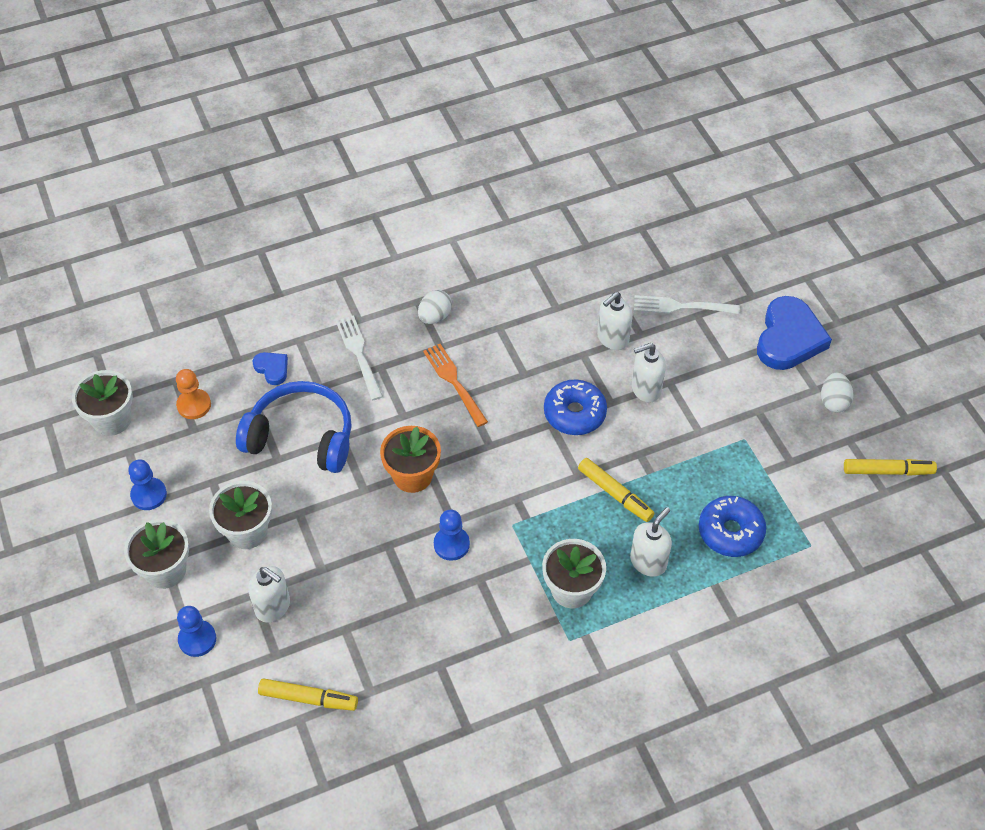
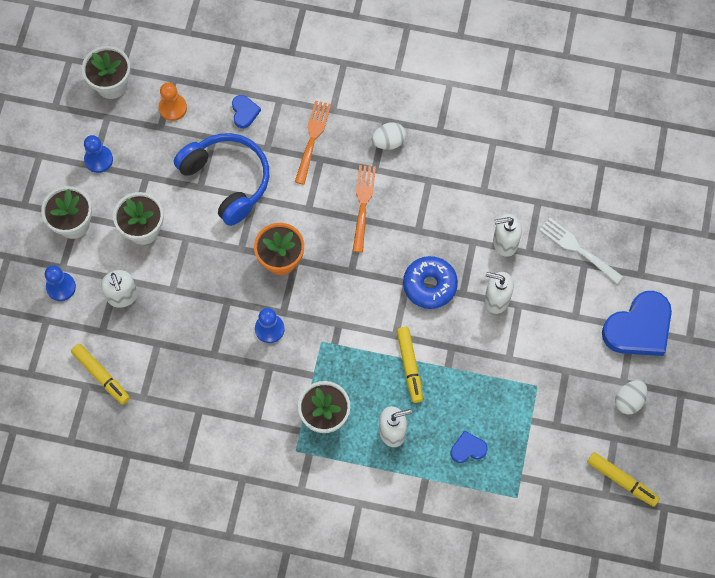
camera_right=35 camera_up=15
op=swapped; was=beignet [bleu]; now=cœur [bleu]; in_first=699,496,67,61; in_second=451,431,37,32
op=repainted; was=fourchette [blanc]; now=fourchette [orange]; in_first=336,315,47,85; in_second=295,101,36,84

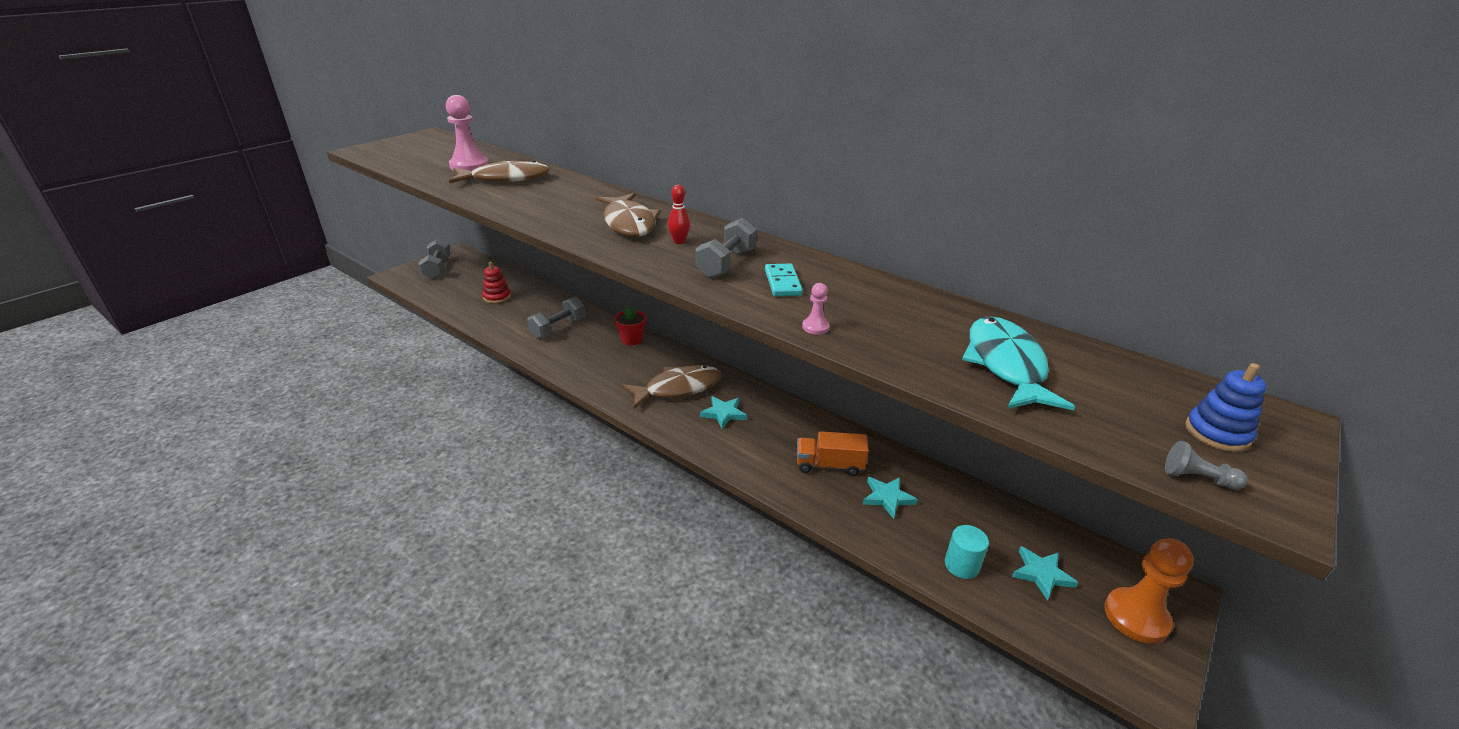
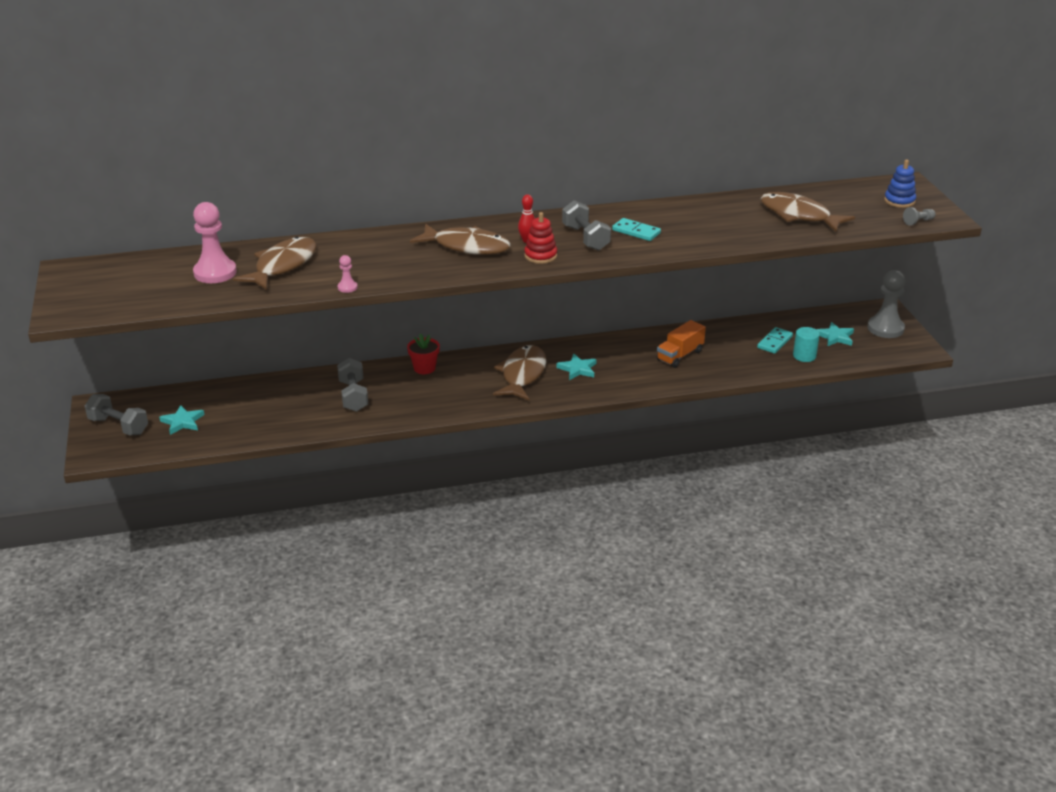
camera_right=-50 camera_up=0
op=new; now=domino [turquoise]; in_second=757,327,36,27
op=shifted; was=jouet à empiler [rouge]; in_first=482,262,29,42; in_second=524,212,33,52
op=shifted; was=pion [rose]; in_first=802,283,27,52; in_second=338,255,20,38
op=shifted; was=étoile [turquoise]; in_first=863,477,55,42; in_second=159,405,45,30
op=repainted; was=poisson [turquoise]; now=poisson [marron]; in_first=962,316,113,94; in_second=760,192,95,40
op=repainted; was=pion [orange]; now=pion [gris]; in_first=1104,538,90,106; in_second=867,270,39,68

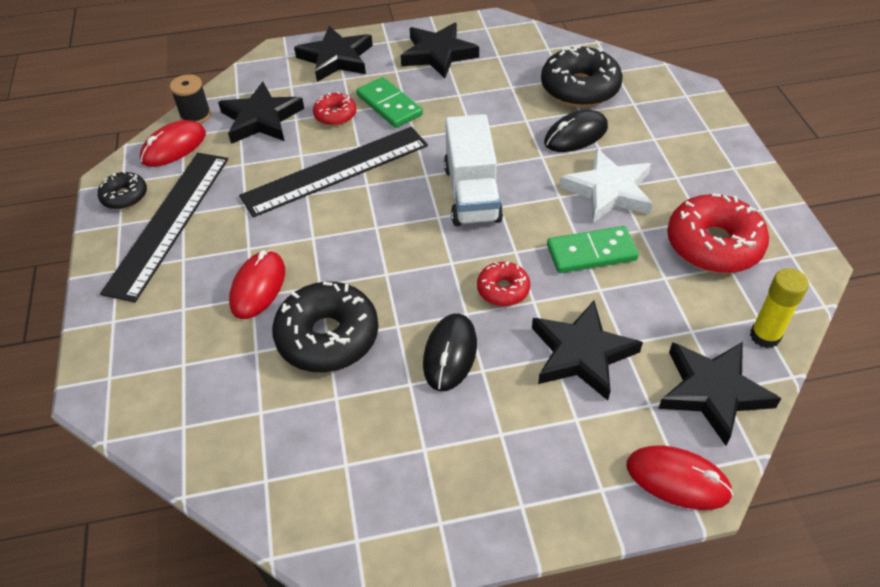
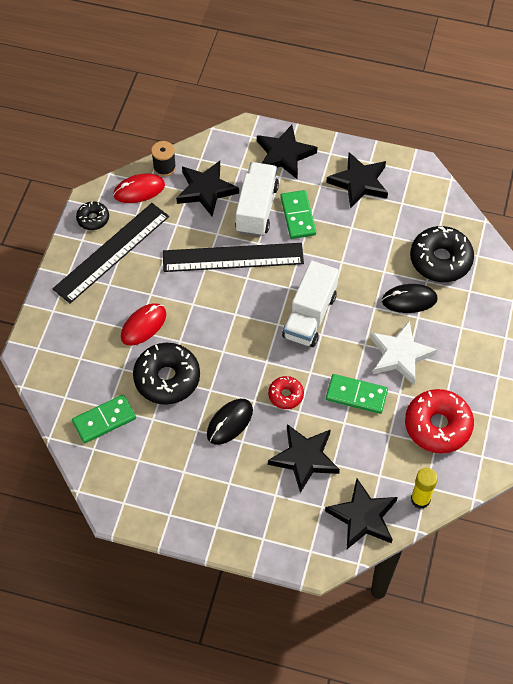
camera_right=25 camera_up=10
op=gone; was=souris [rouge]; in_first=627,446,106,64
op=new; now=domino [vert]; in_second=72,395,64,48
op=swapped; was=beignet [rouge]; now=camion [blanc]; in_first=313,92,43,34; in_second=235,162,44,75

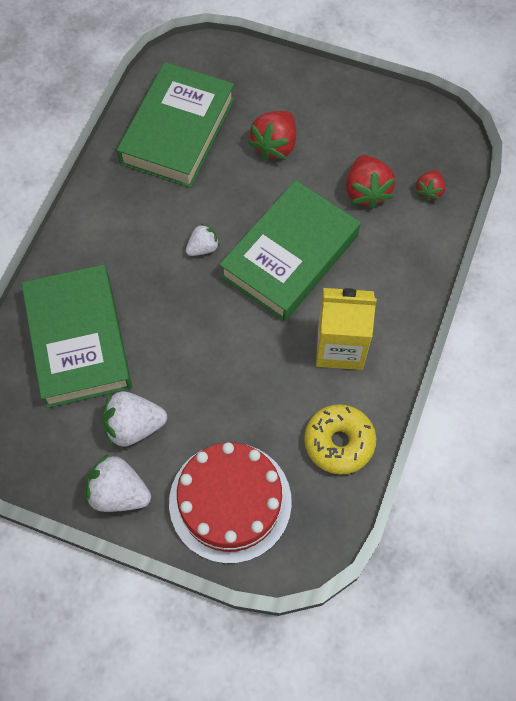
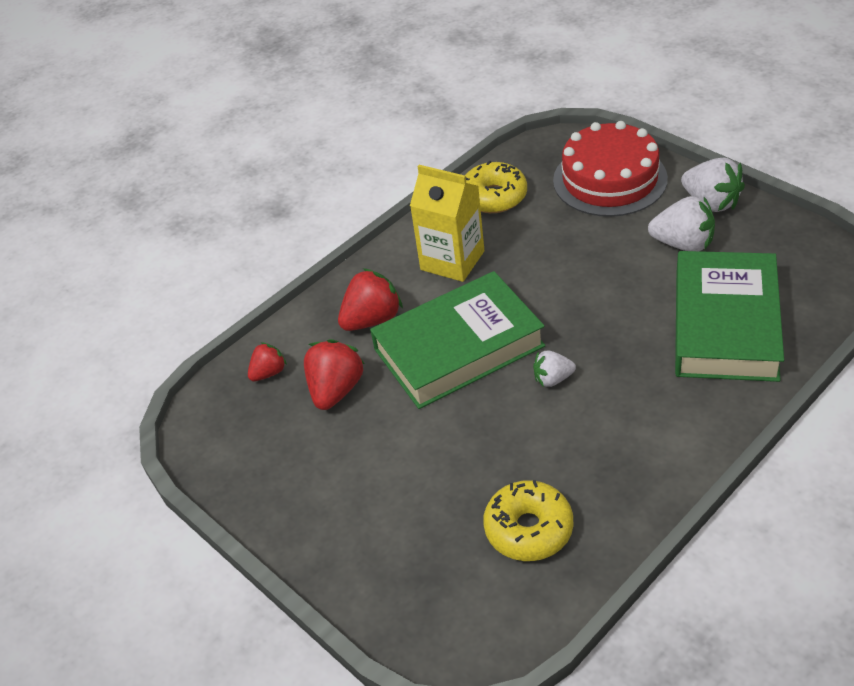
camera_right=-150 camera_up=-20
op=shifted; was=fraise [rouge]; in_first=249,111,47,49; in_second=338,268,65,63
op=swapped; was=livre [vert]; now=beignet [jaune]; in_first=117,62,118,126; in_second=483,480,90,81

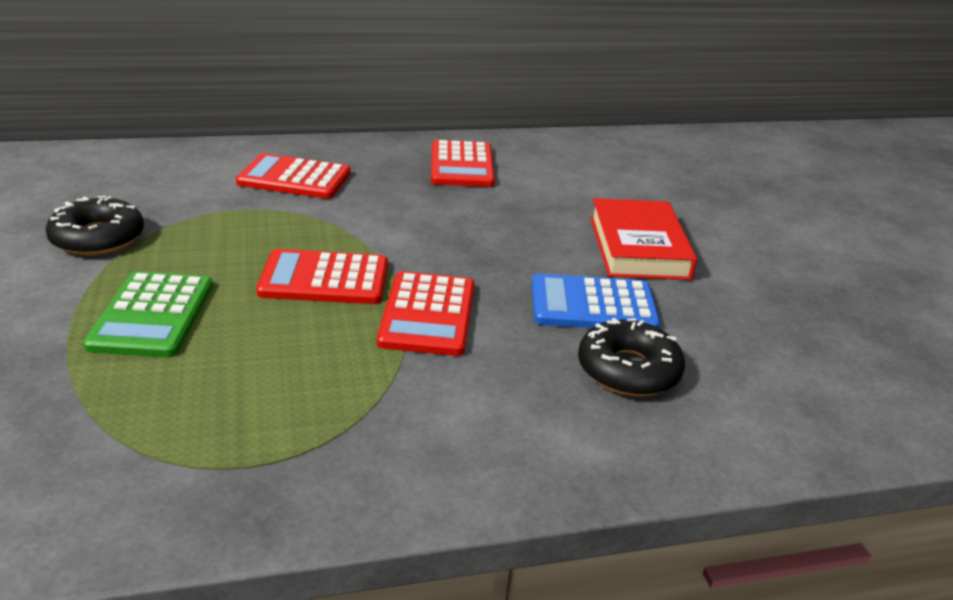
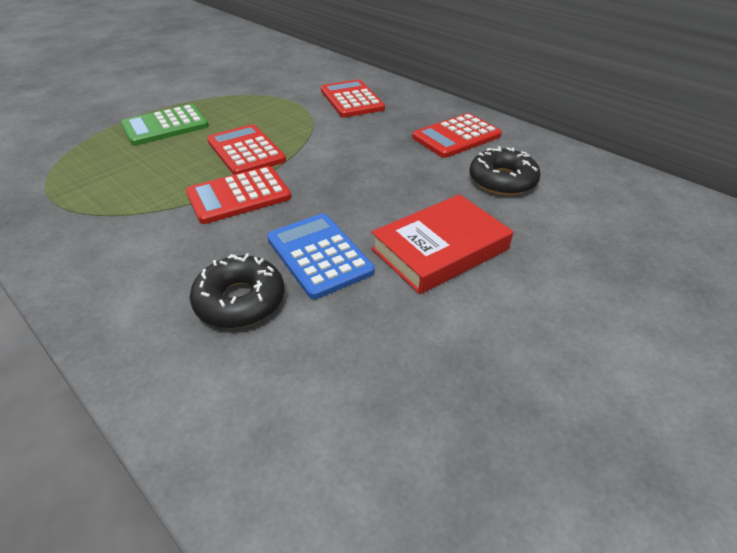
camera_right=60 camera_up=10
op=shifted; was=beignet [noir]; in_first=46,196,98,59; in_second=469,146,72,50

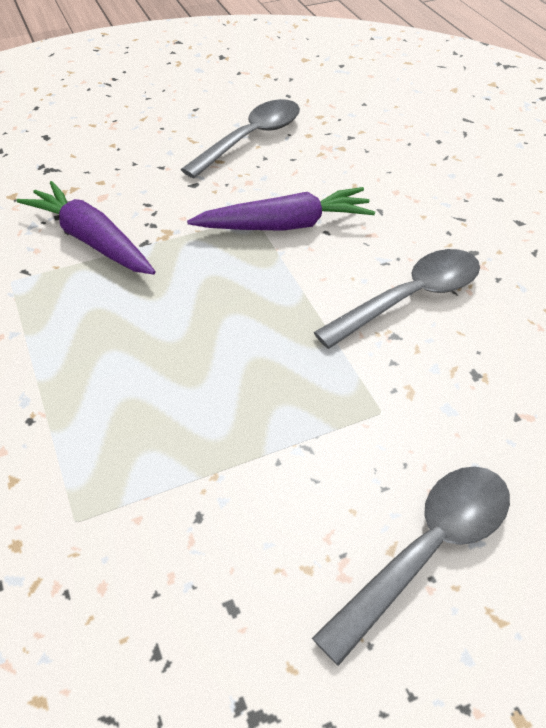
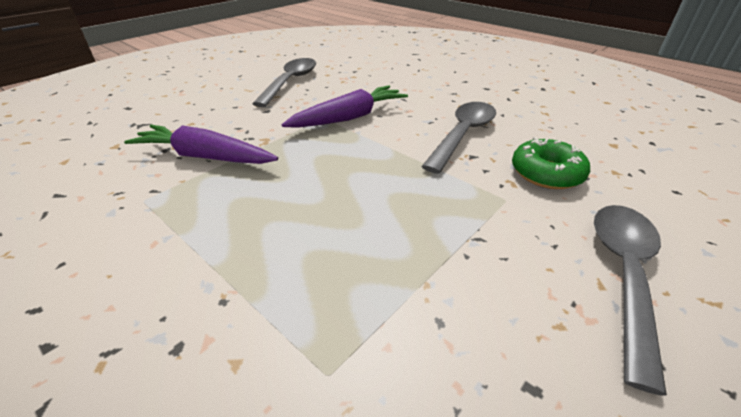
camera_right=-25 camera_up=-10
op=new; now=beignet [vert]; in_second=512,137,78,52

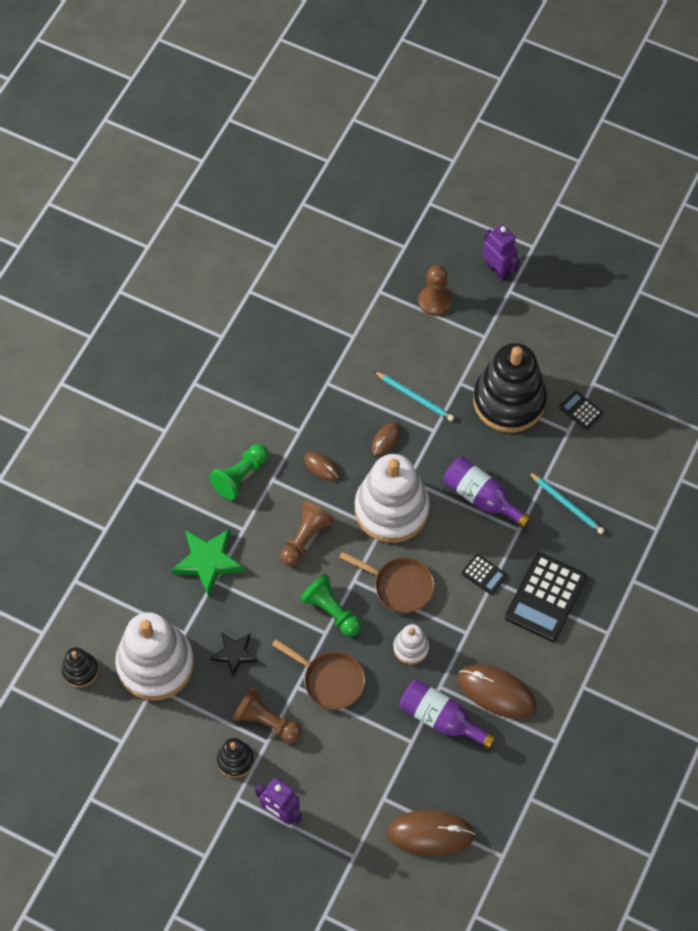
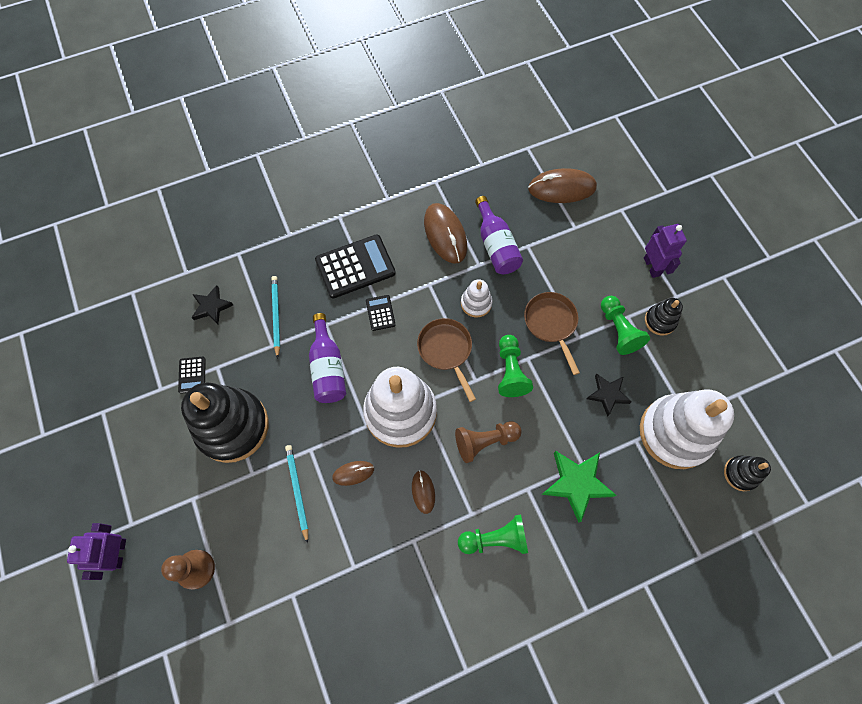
camera_right=-140 camera_up=5
op=new; now=étoile [noir]; in_second=191,285,42,40
op=repainted; was=pion [marron]; now=pion [vert]; in_first=233,686,69,57; in_second=601,296,49,59
op=rotated; was=souris [marron]; in_first=387,810,88,46; in_second=528,168,69,35; clockwise=-45

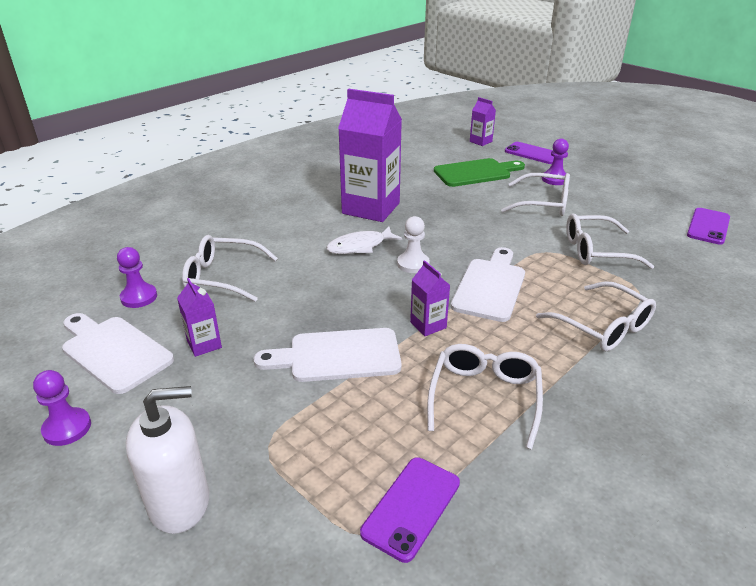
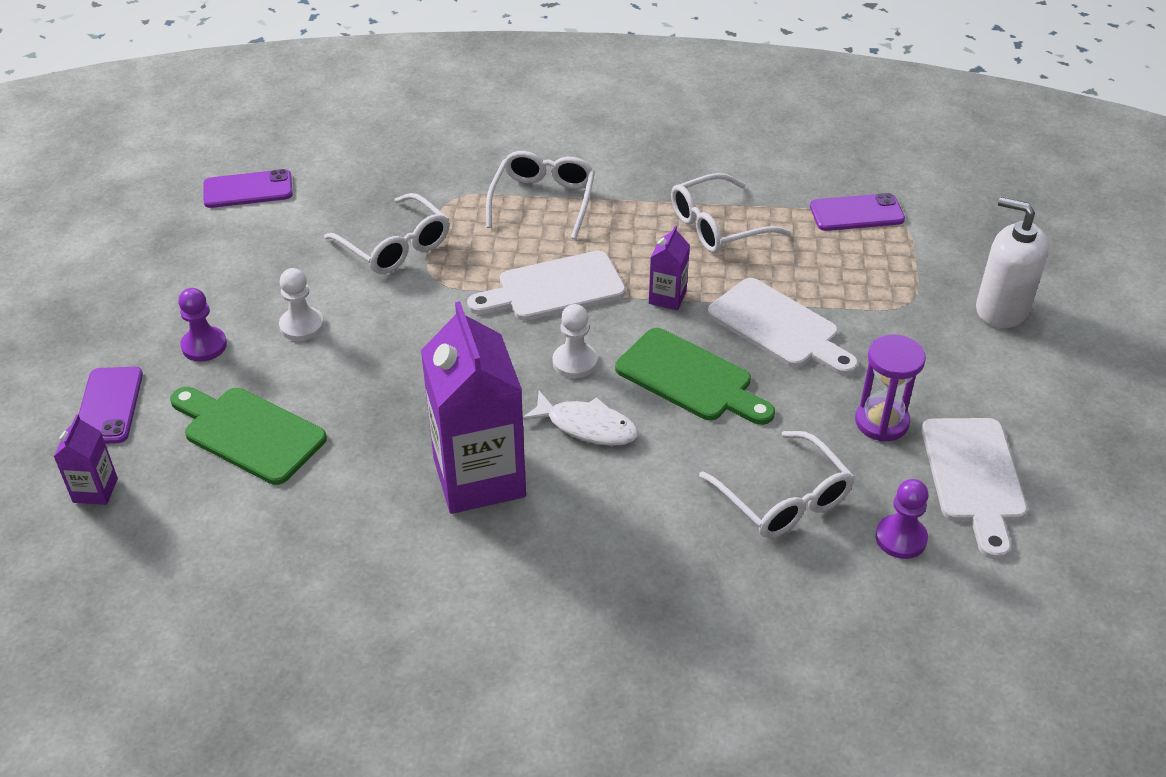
camera_right=-130 camera_up=10
op=gone; was=pion [violet]; in_first=33,370,58,76
op=new; now=planche à découper [vert]; in_second=615,328,160,97
op=swapped; was=brique de lait [violet]; now=sablier [violet]; in_first=177,278,45,79; in_second=855,335,71,107
op=swapped; was=lunettes [blanc]; now=pion [blanc]; in_first=501,173,69,43; in_second=279,268,45,73

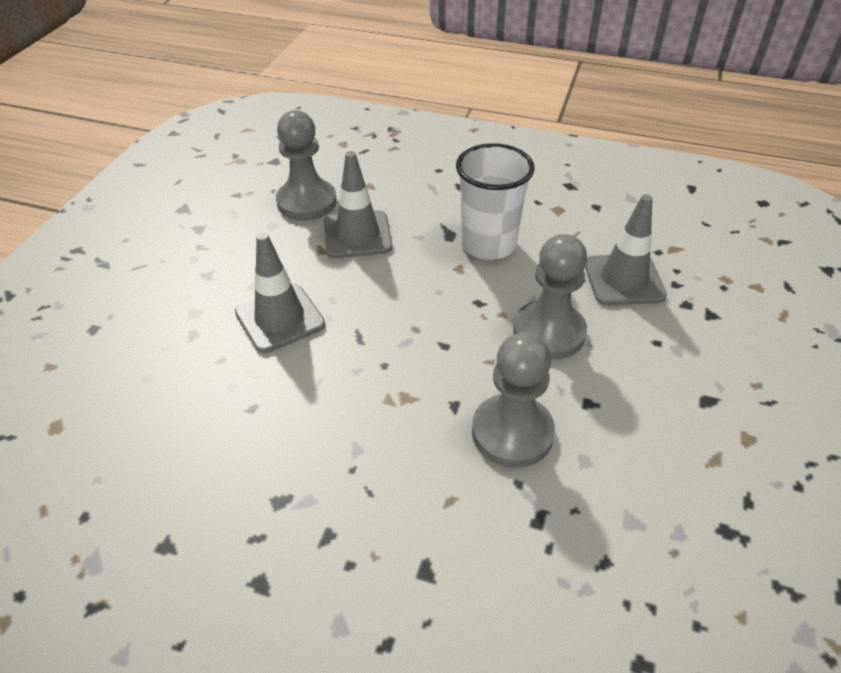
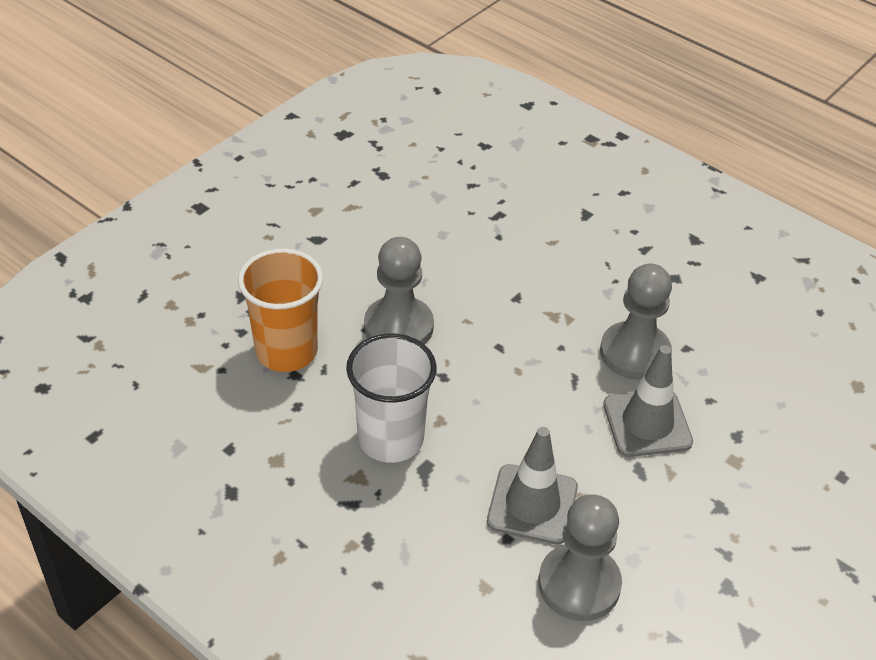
camera_right=-160 camera_up=0
op=shifted; was=pion [gris]; in_first=472,333,83,135; in_second=600,263,72,117
op=swapped; was=cône de chantier [gris]; now=gobelet [orange]; in_first=585,194,82,112; in_second=238,249,85,123

